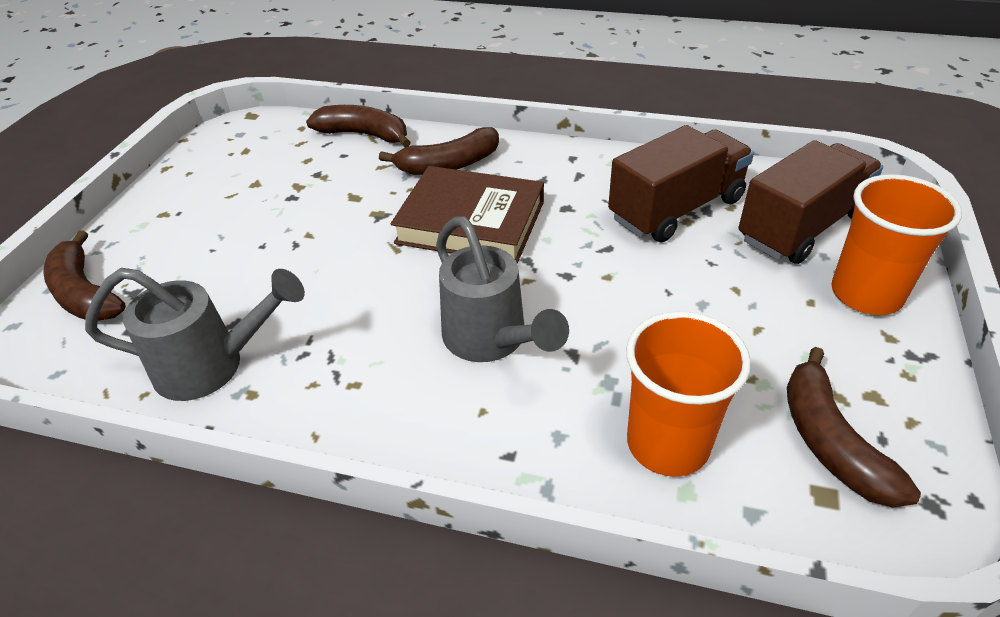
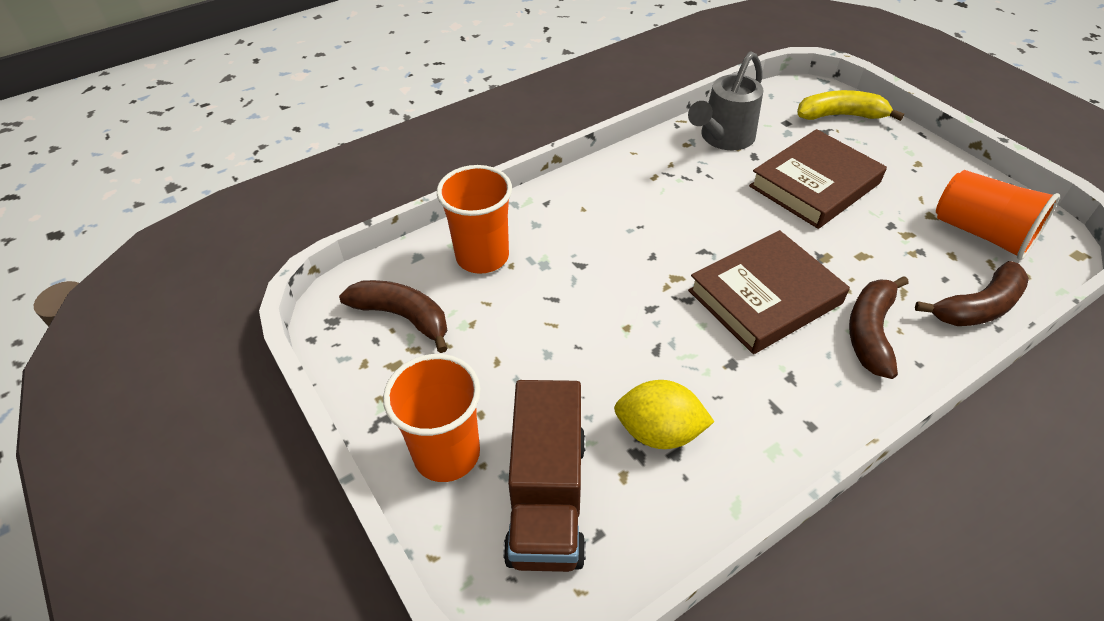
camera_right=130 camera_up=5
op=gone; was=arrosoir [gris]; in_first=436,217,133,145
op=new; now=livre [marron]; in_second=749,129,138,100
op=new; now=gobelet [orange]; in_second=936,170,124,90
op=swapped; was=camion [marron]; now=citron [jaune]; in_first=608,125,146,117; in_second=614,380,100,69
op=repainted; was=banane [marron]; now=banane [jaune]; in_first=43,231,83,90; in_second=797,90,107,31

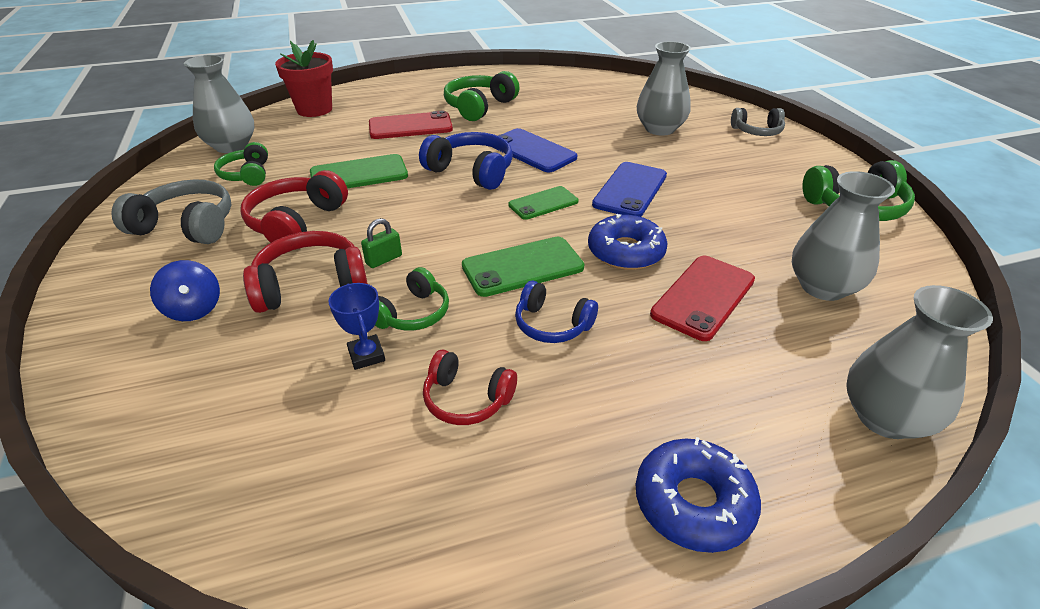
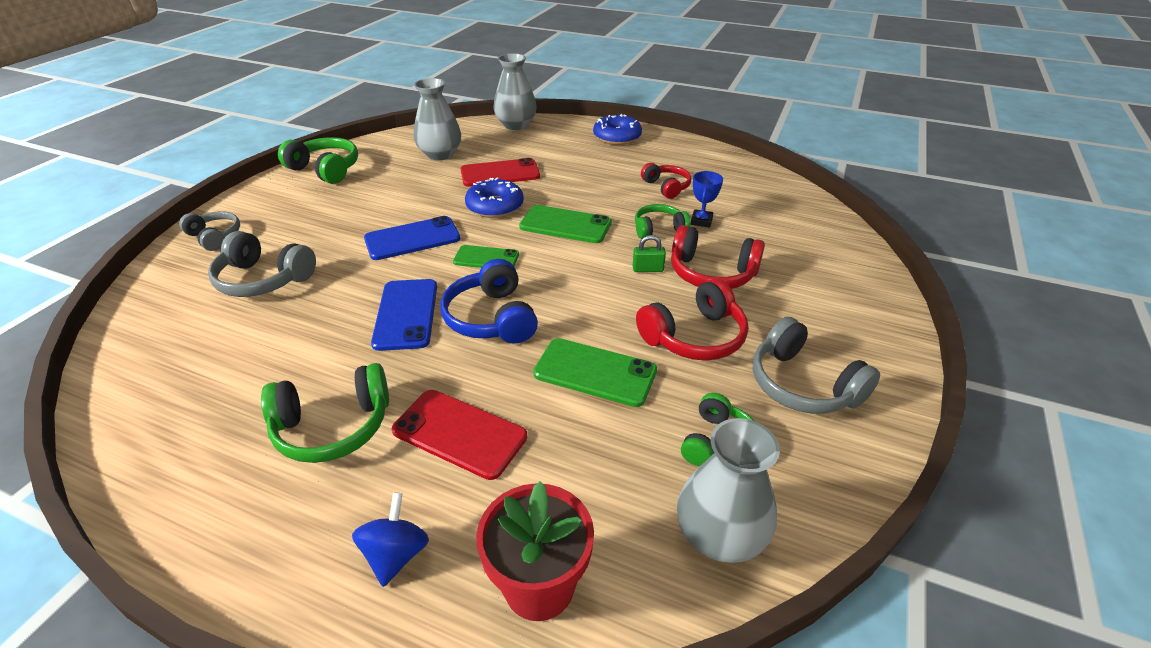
camera_right=-140 camera_up=0
op=gone; was=casque audio [bleu]; in_first=515,281,83,62
op=shifted; was=toupie [bleu]; in_first=150,260,70,61; in_second=352,492,77,95
op=swapped; was=vase [gris]; now=casque audio [gris]; in_first=637,41,54,95; in_second=208,231,108,66

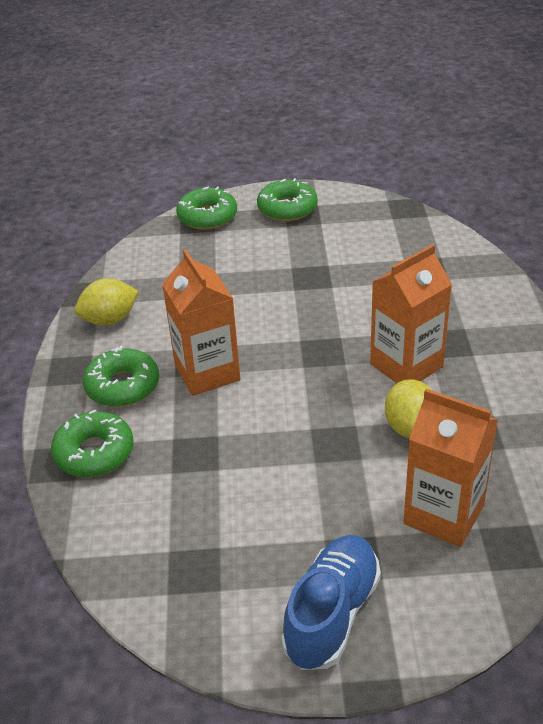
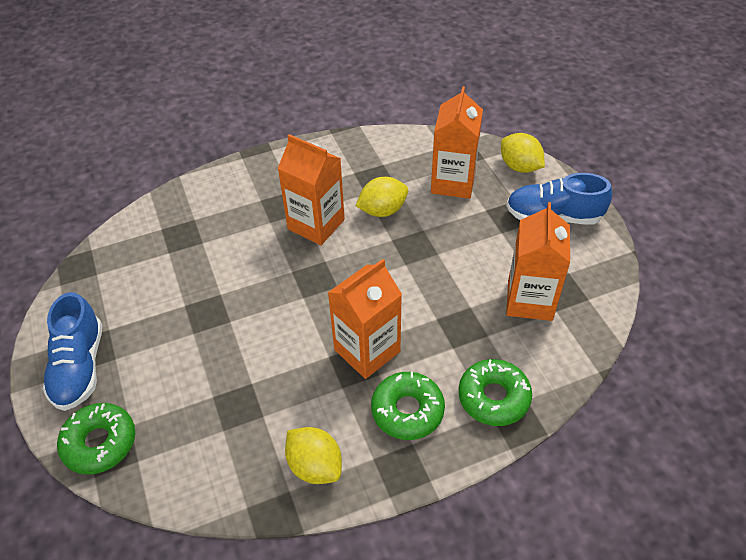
camera_right=-110 camera_up=10
op=new; now=citron [jaune]; in_second=501,133,44,40
op=new; now=brique de lait [orange]; in_second=506,202,64,119
op=swapped; was=beignet [vert]; now=chaussure [bleu]; in_first=257,178,61,43; in_second=43,292,59,119

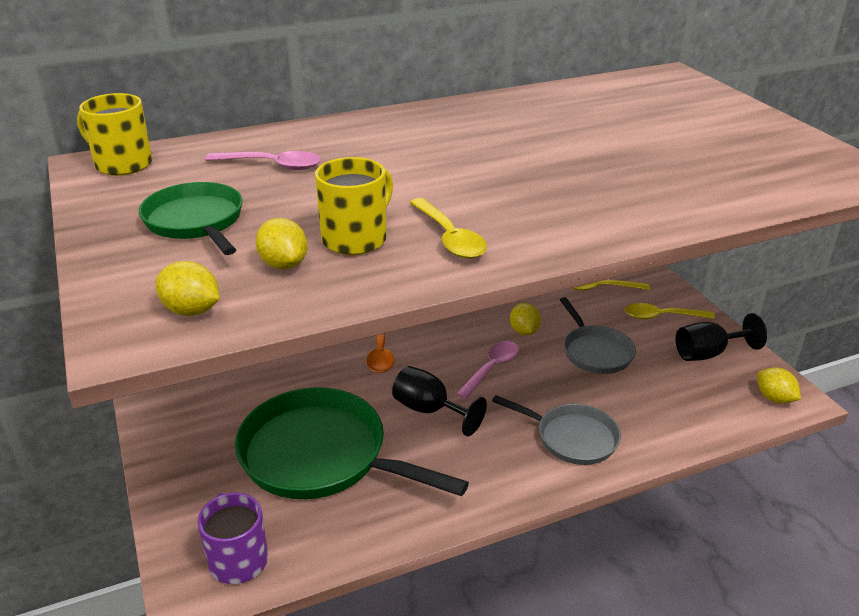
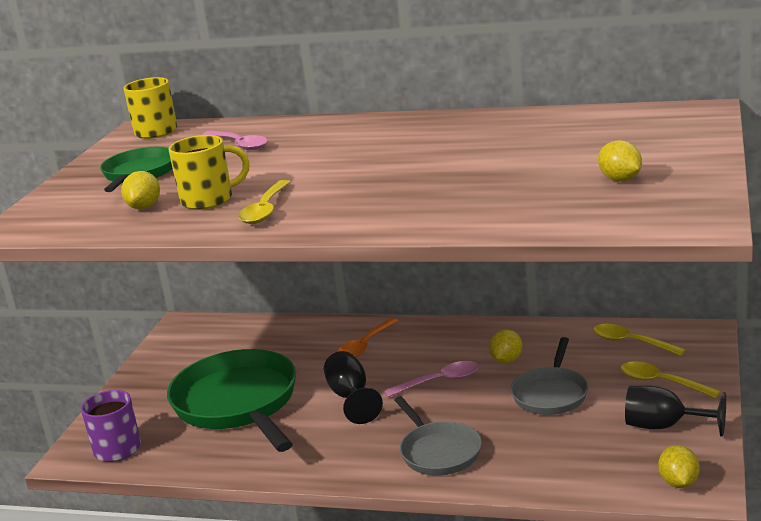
camera_right=40 camera_up=-10
op=shifted; was=citron [jaune]; in_first=156,261,64,55; in_second=598,140,44,42

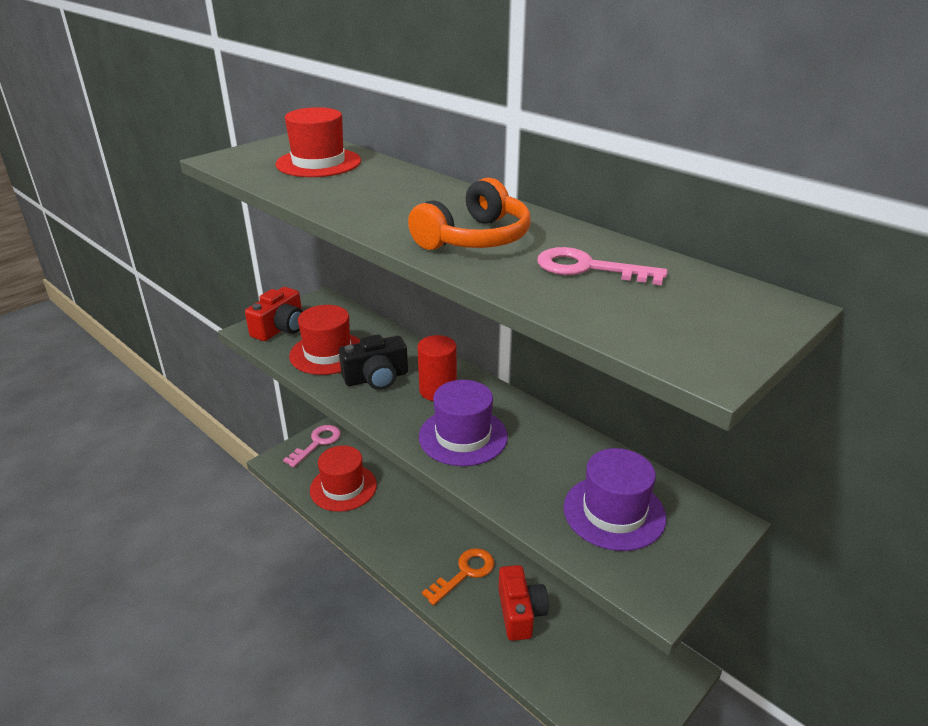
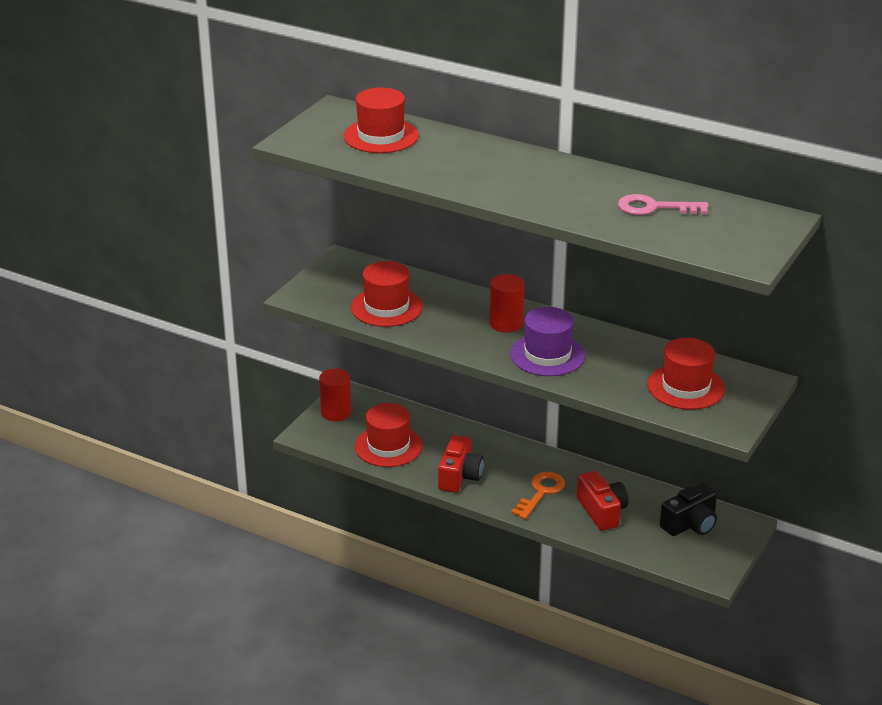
camera_right=-15 camera_up=0
op=gone; was=casque audio [orange]; in_first=408,178,123,72
op=shifted; was=appareil photo [rouge]; in_first=245,287,58,54; in_second=438,435,46,58
op=shifted; was=appareil photo [noir]; in_first=339,334,69,56; in_second=660,483,57,53
op=swapped; was=clé [rose]; now=cylindre [rouge]; in_first=283,425,58,42; in_second=319,368,32,53
op=repainted; was=chapeau [violet]; now=chapeau [rouge]; in_first=564,448,102,103; in_second=647,338,78,72

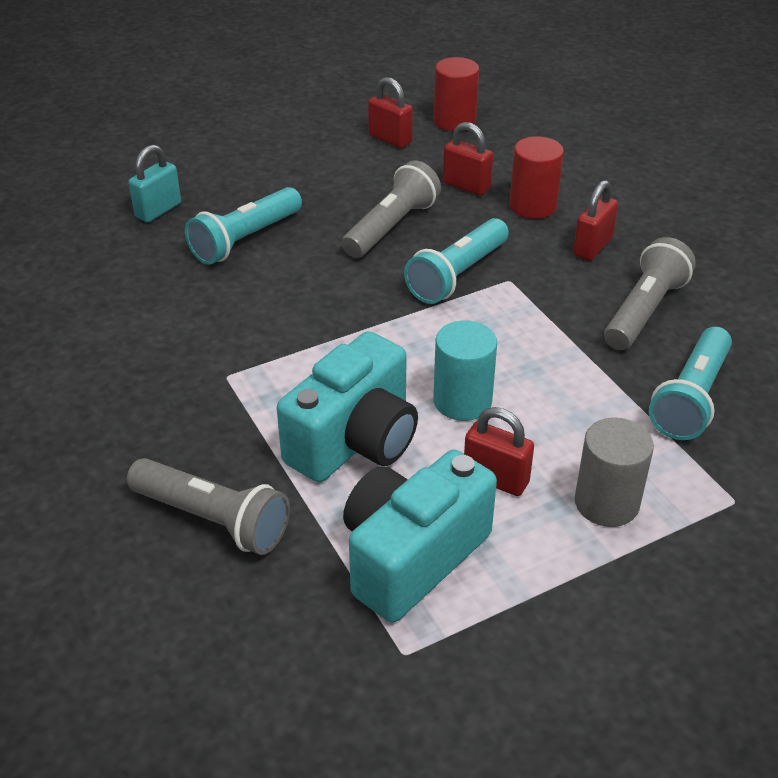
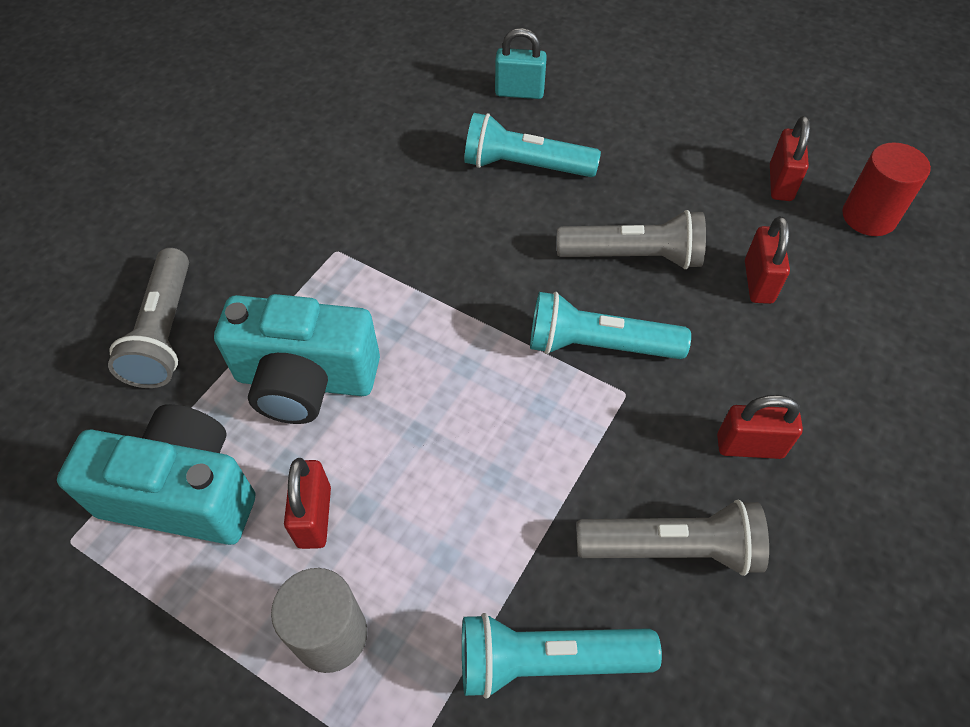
camera_right=60 camera_up=15
op=gone; was=cylindre [turquoise]; in_first=433,320,64,101
op=gone; was=cylindre [rouge]; in_first=509,136,55,83

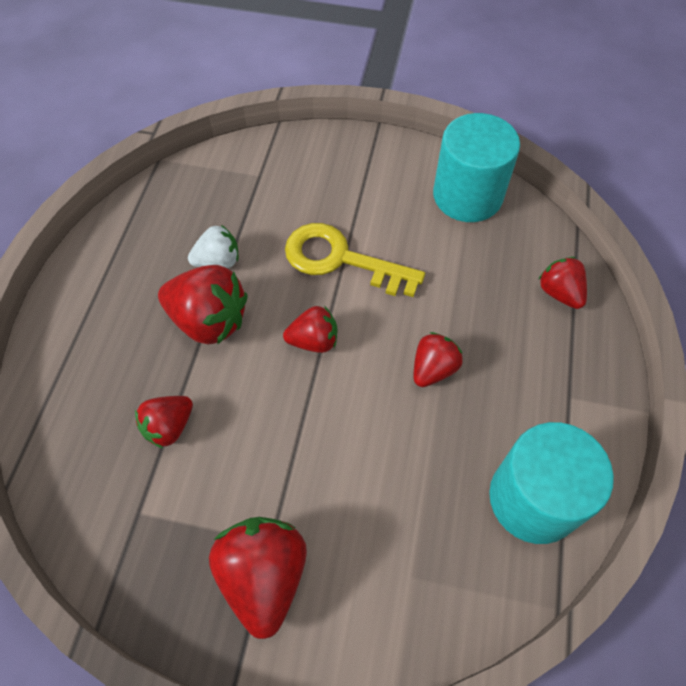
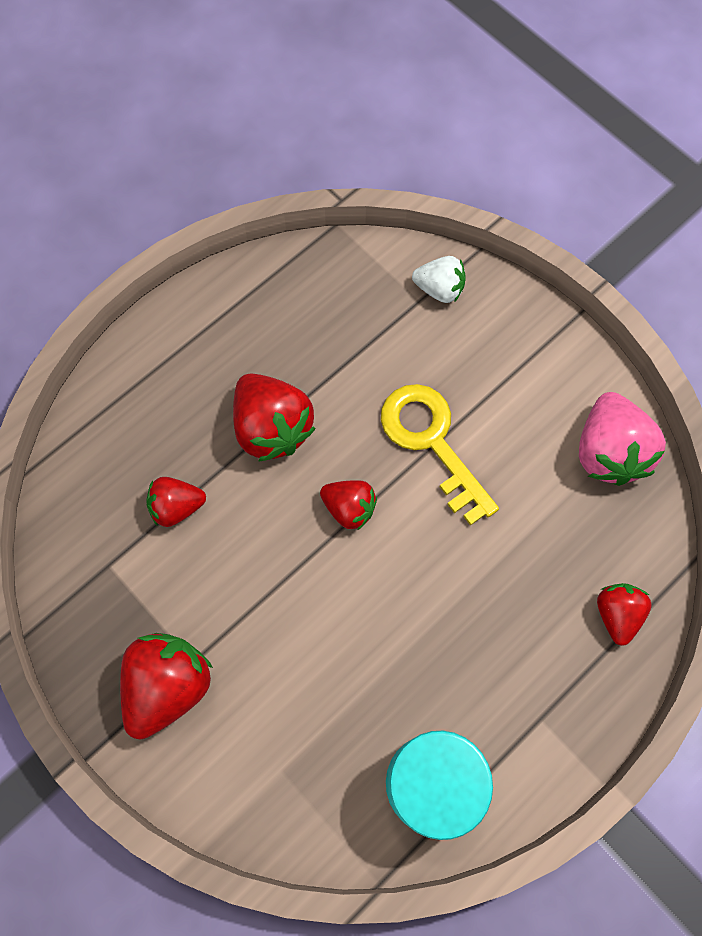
camera_right=35 camera_up=10
op=gone; was=fraise [rouge]; in_first=414,332,49,55
op=shifted; was=fraise [blanc]; in_first=188,225,51,43; in_second=412,256,54,47
op=swapped; was=cylindre [turquoise]; now=fraise [rose]; in_first=433,113,87,109; in_second=579,392,87,94

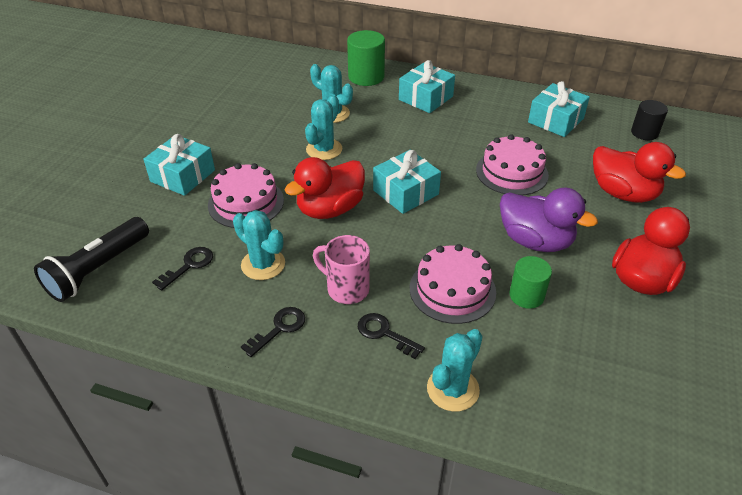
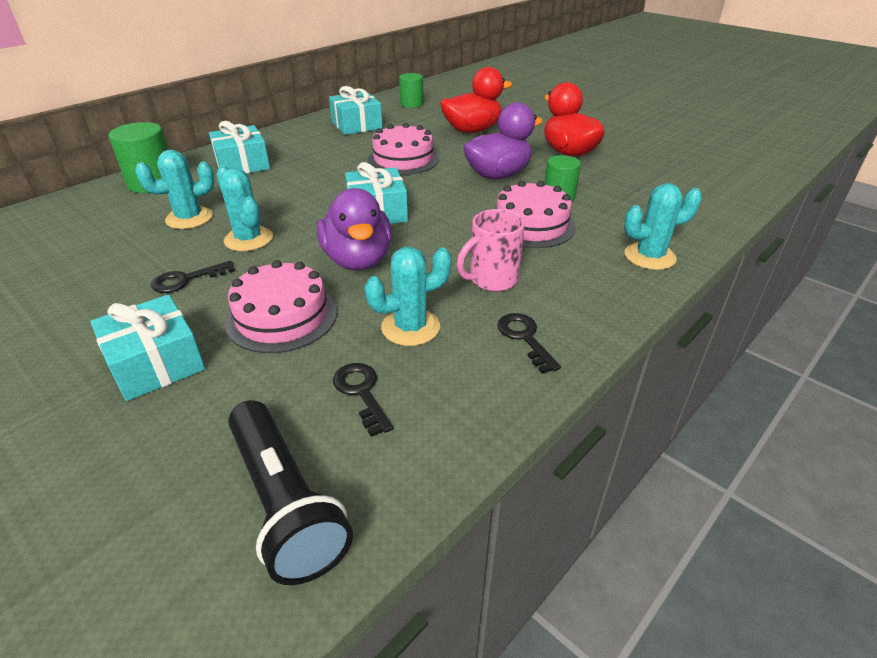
camera_right=-65 camera_up=-5
op=shifted; was=clé [noir]; in_first=358,313,67,46; in_second=151,261,84,32
op=repainted; was=canard [rouge]; now=canard [violet]; in_first=285,157,80,62; in_second=317,188,75,82
op=repainted; was=cylindre [noir]; now=cylindre [vert]; in_first=631,100,37,40; in_second=399,73,24,35
op=rotated; was=cactus [turquoise]; in_first=427,329,56,83; in_second=624,183,78,87; clockwise=-75

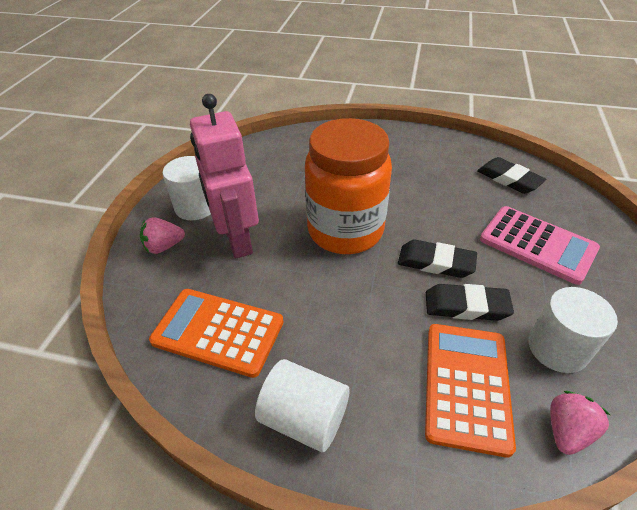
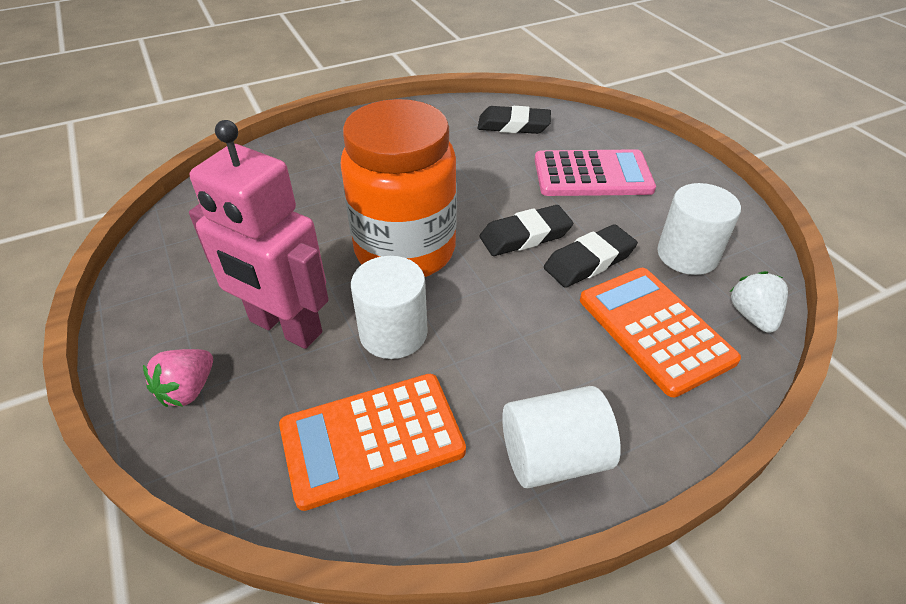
camera_right=-40 camera_up=0
op=shifted; was=cylindre [blanc]; in_first=163,156,48,64; in_second=351,256,77,103
op=repainted; was=fraise [rose]; now=fraise [blanc]; in_first=550,391,60,64; in_second=730,271,58,62

